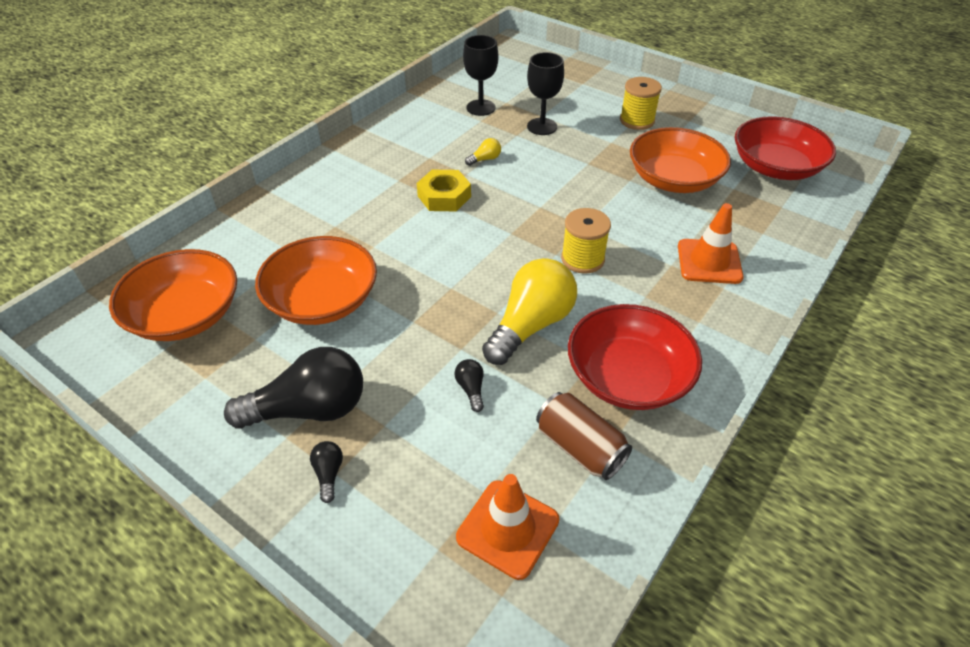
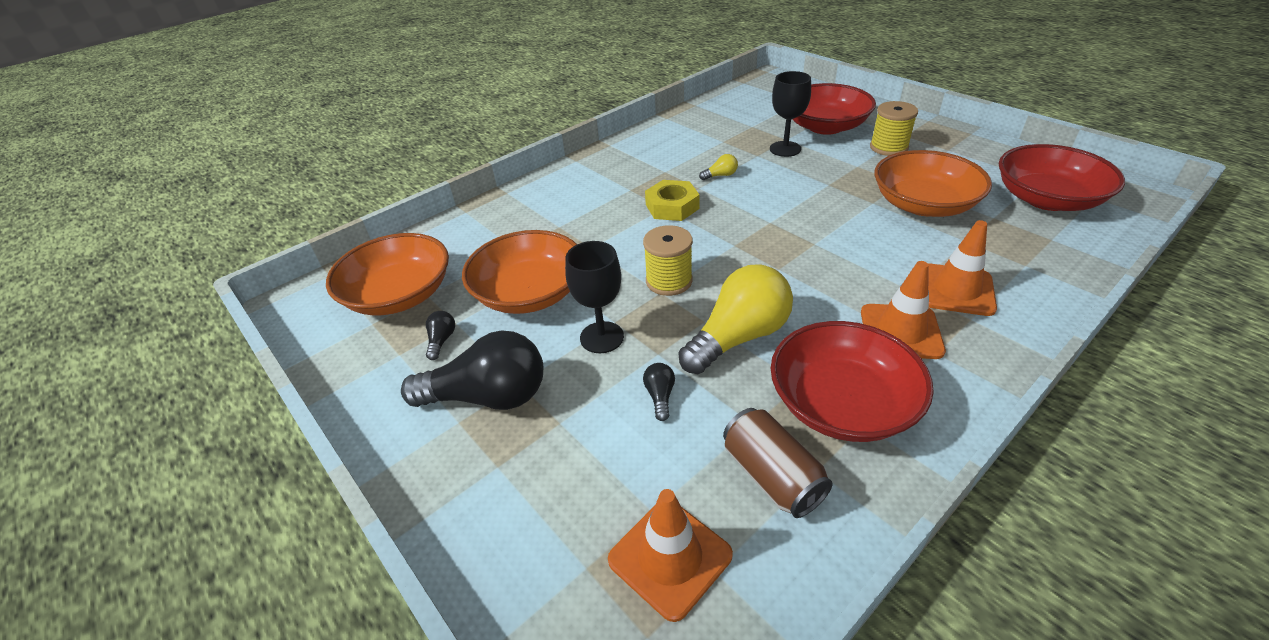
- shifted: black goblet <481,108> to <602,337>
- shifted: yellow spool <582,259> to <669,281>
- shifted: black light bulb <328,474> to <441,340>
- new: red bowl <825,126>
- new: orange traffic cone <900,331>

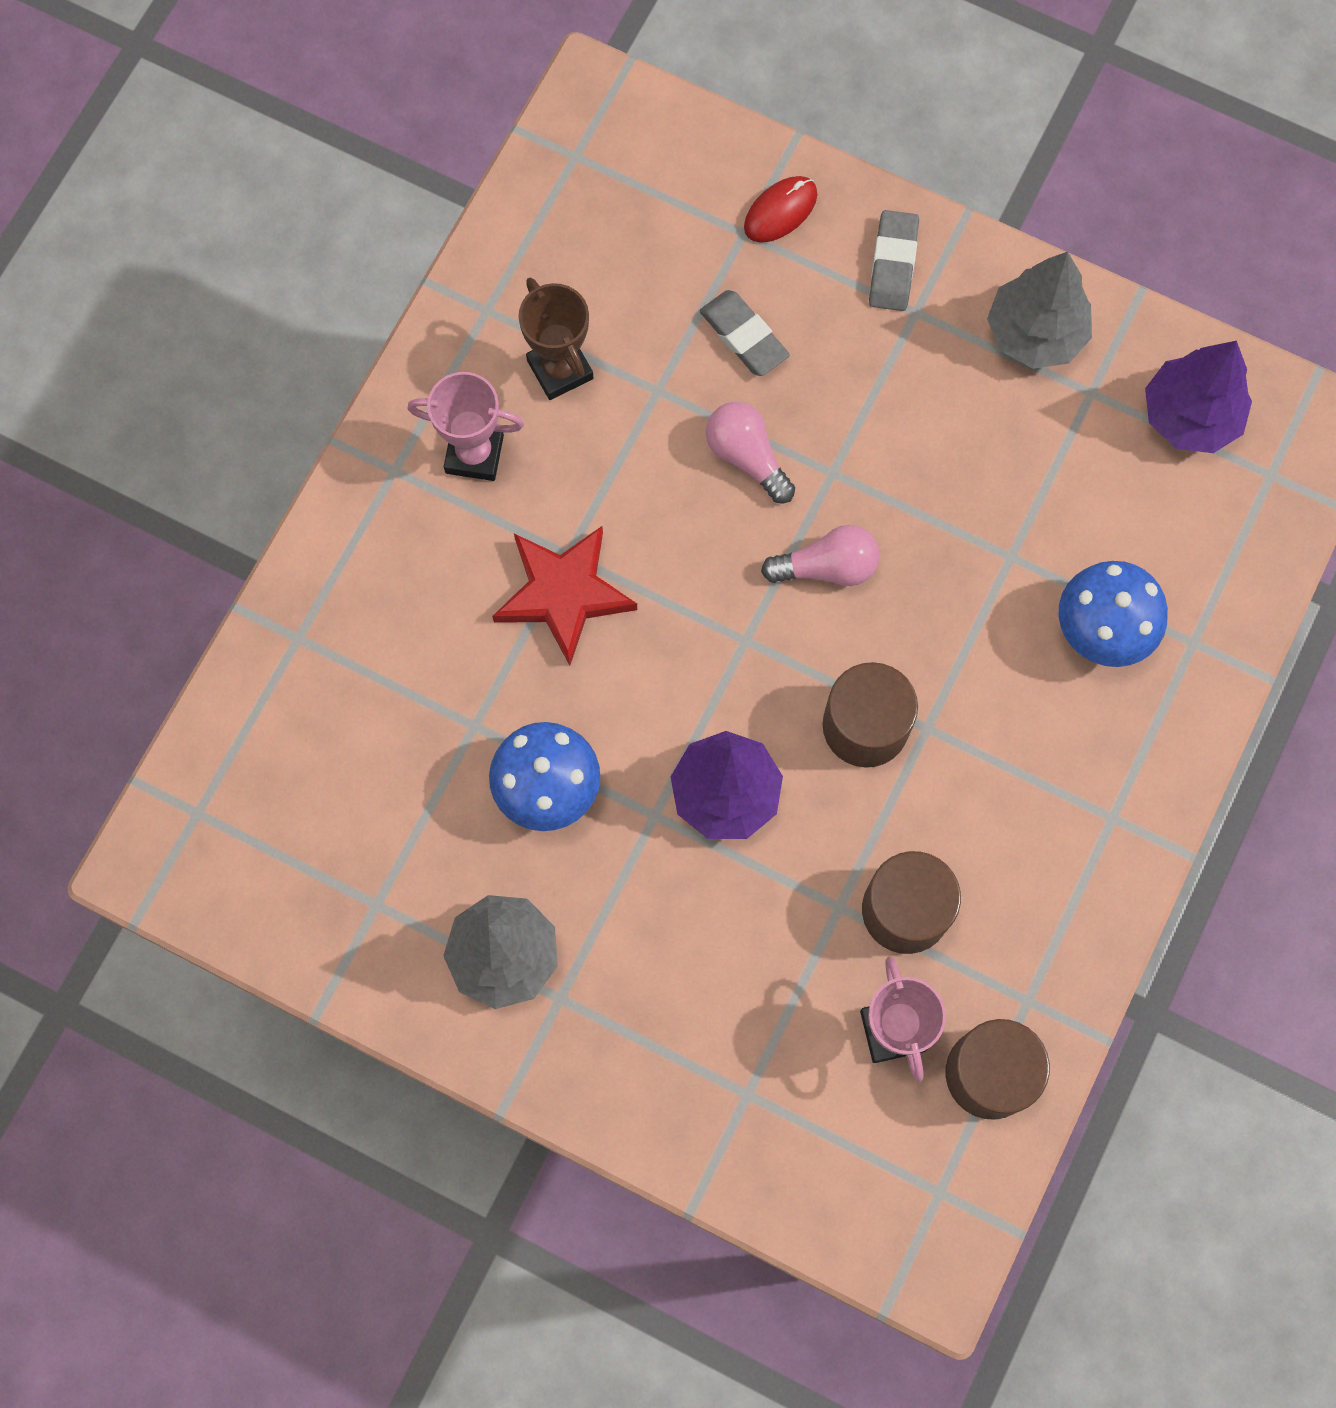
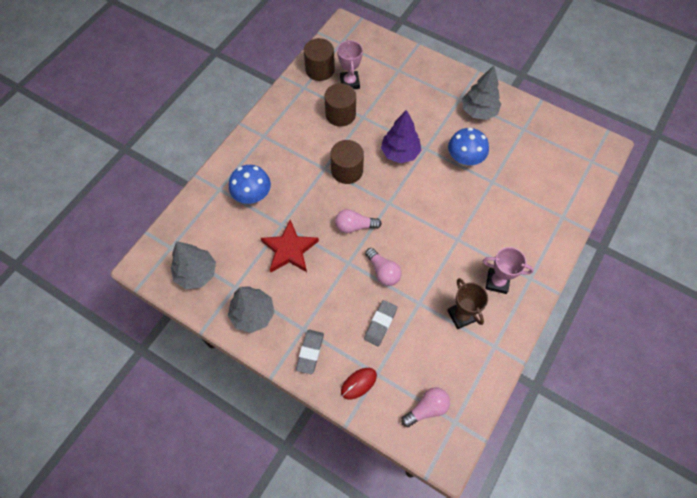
- rotated: grey eraser <744,336> = <380,324> 60 degrees clockwise
- repainted: purple tree <1189,416> to grey tree <196,273>
- shifted: red star <563,593> to <289,250>
- new: pink light bulb <426,408>

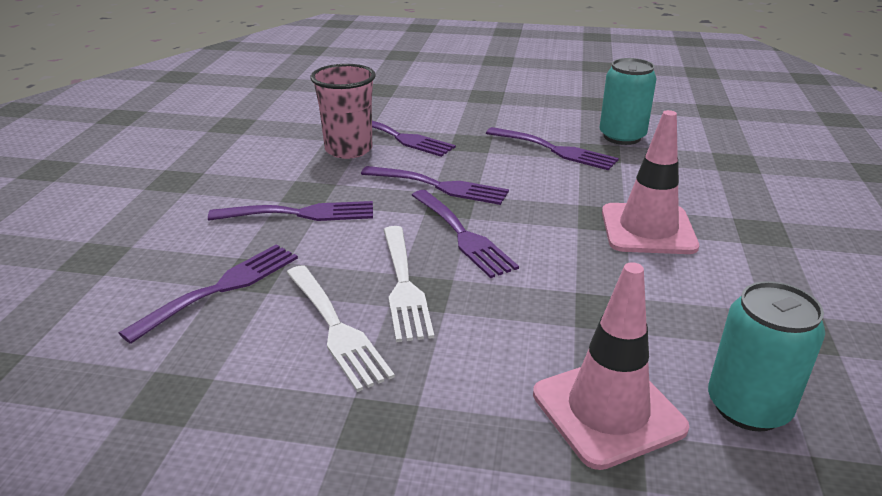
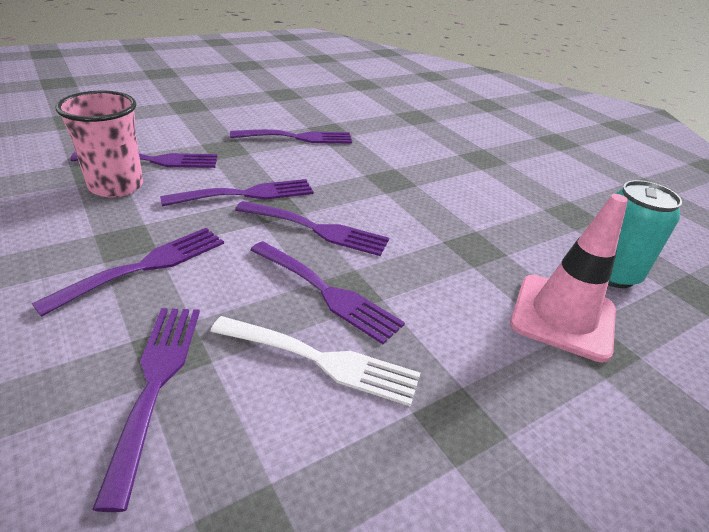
- gone: turquoise can <622,137>
- gone: pink traffic cone <648,229>
- repainted: white fork <404,286> to purple fork <327,292>

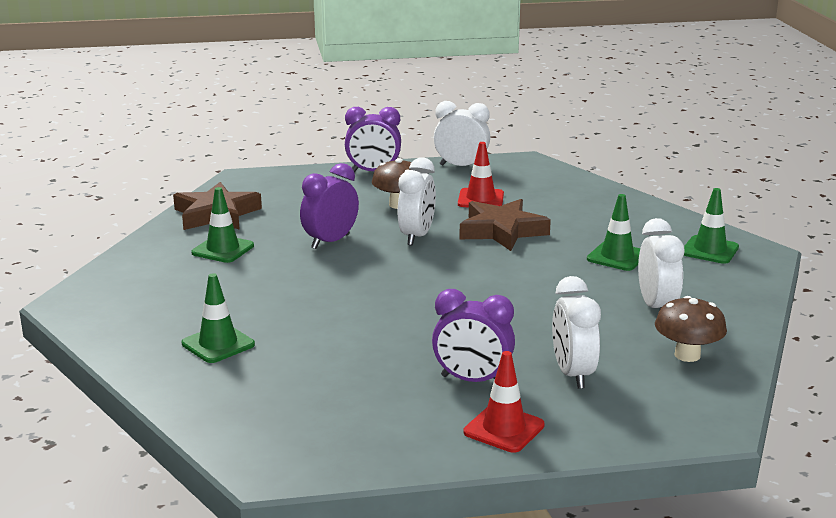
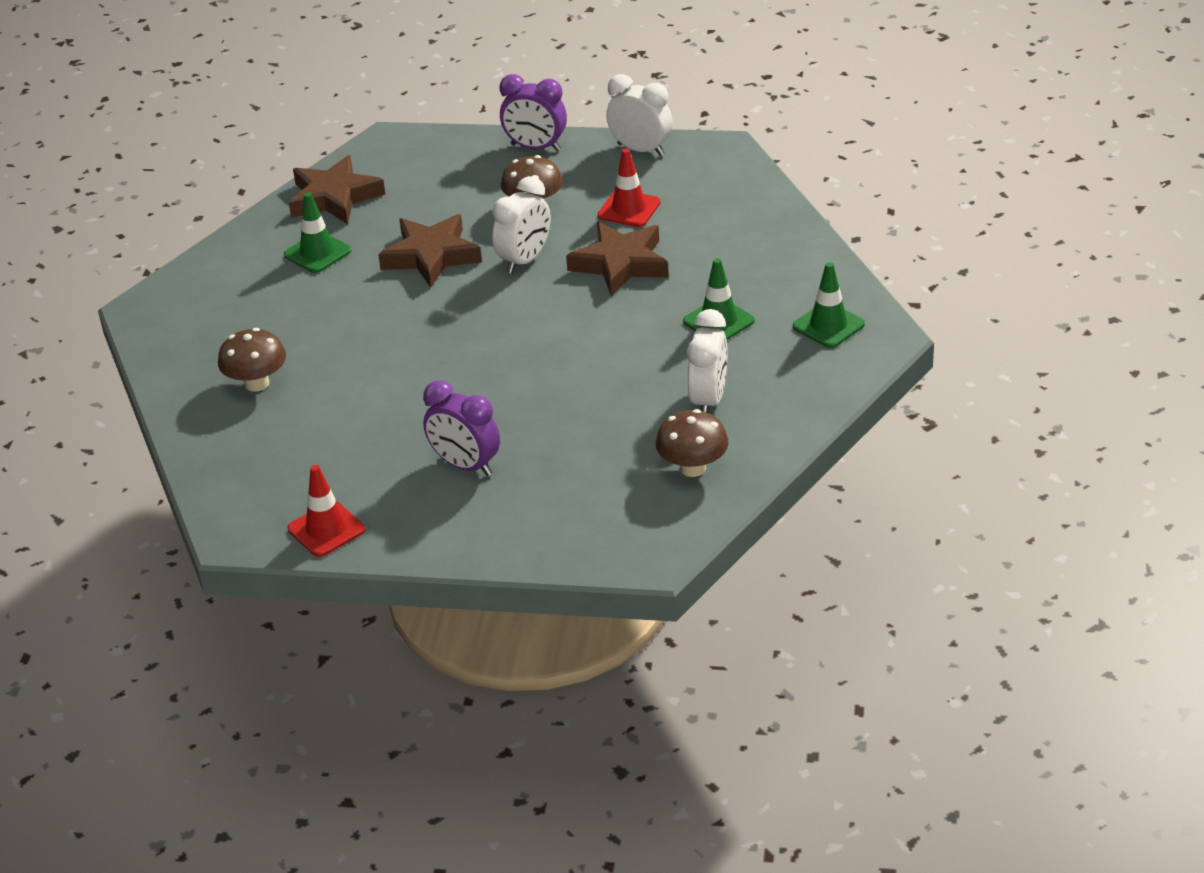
- swapped: purple clock <330,242> to brown star <431,256>
- swapped: green traffic cone <218,344> to brown mushroom <257,383>
- gone: white clock <573,374>
- shifted: red traffic cone <504,429> to <326,529>

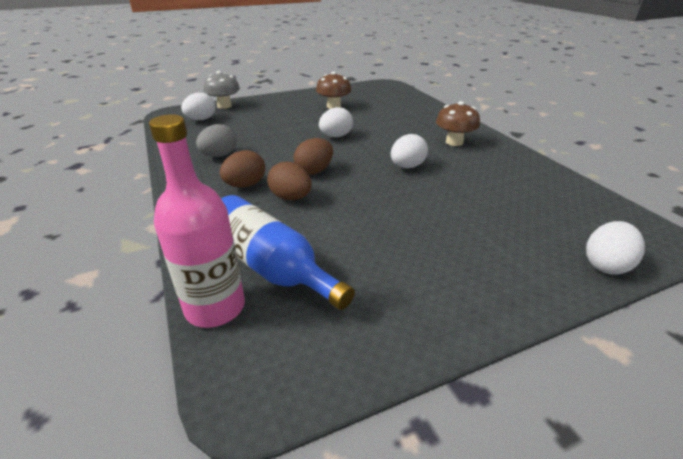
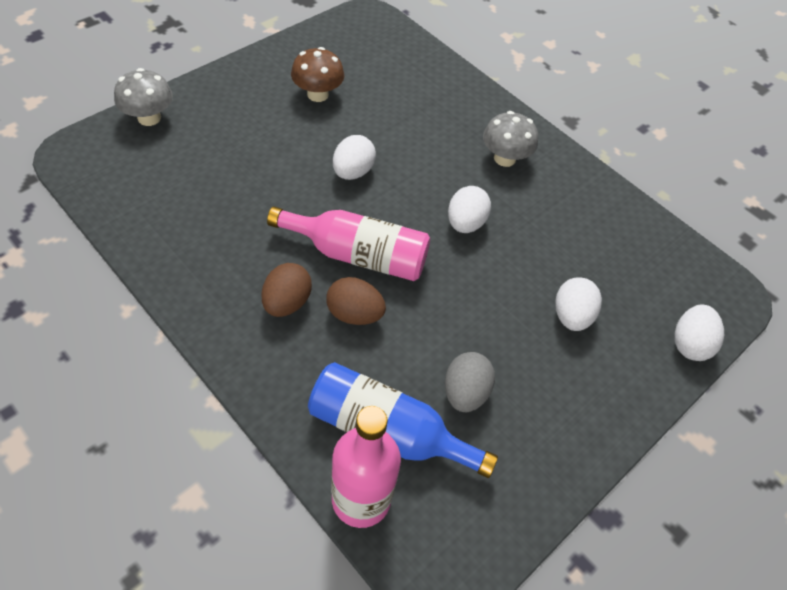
- shifted: white egg <201,119> to <571,316>
- repainted: brown mushroom <454,142> to grey mushroom <504,158>
- shifted: grey egg <219,155> to <465,392>
- swapped: brown egg <314,171> to pink bottle <358,255>

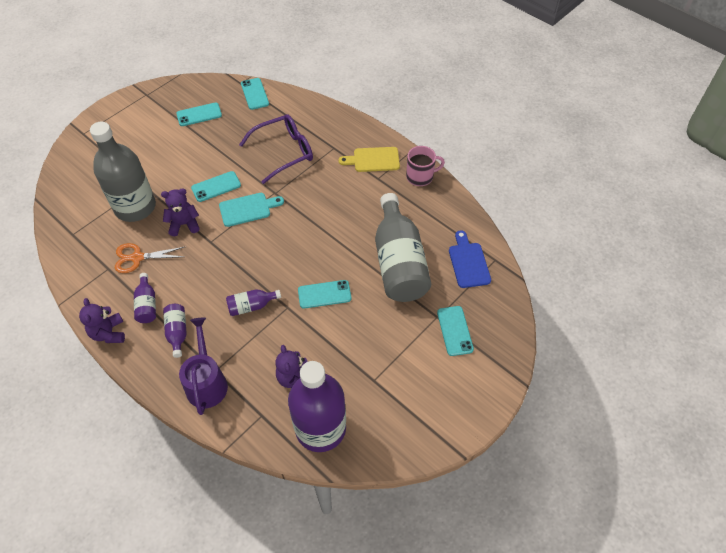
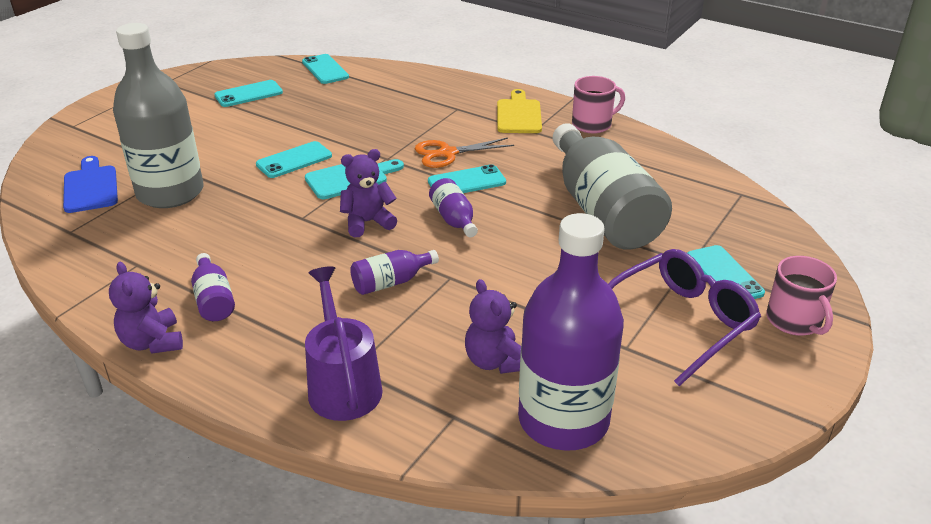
- shifted: purple glasses <284,152> to <680,322>
- rotated: yellow cutting board <373,160> = <518,115> 105 degrees clockwise
- shifted: purple teddy bear <184,224> to <367,222>
- shifted: blue cutting board <468,262> to <90,187>
- shifted: orange scissors <137,258> to <448,153>
- shifted: turquoise phone <324,294> to <466,182>
- shifted: purple bottle <177,332> to <454,219>
- new: pink mug <794,321>

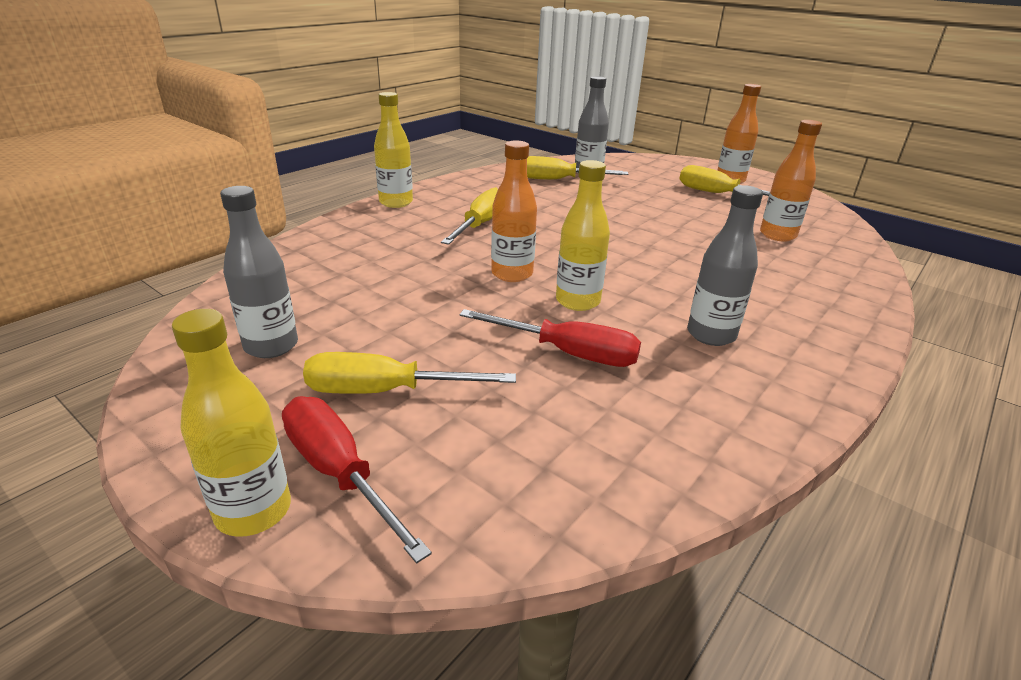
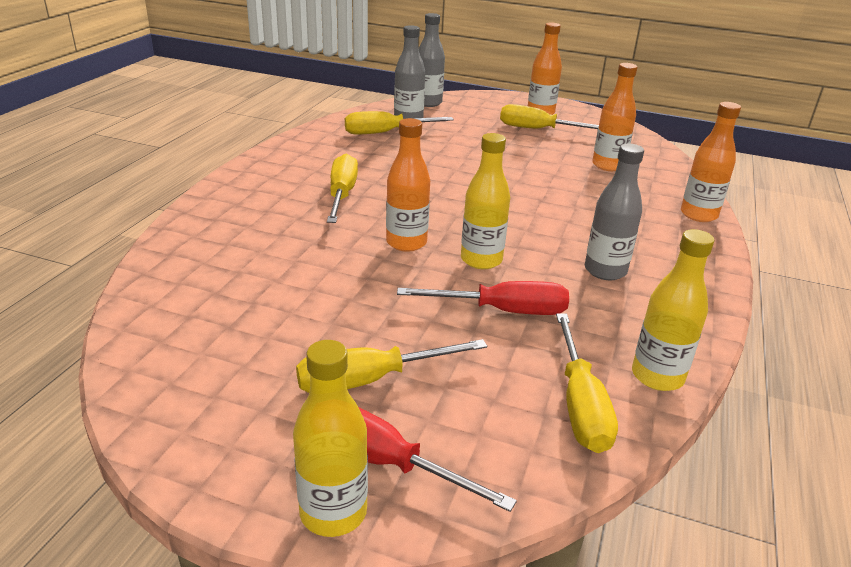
- shifted: yellow bottle <396,202> to <657,376>
- shifted: grey bottle <271,346> to <428,103>
- new: orange bottle <698,215>
- new: yellow screwdriver <580,404>

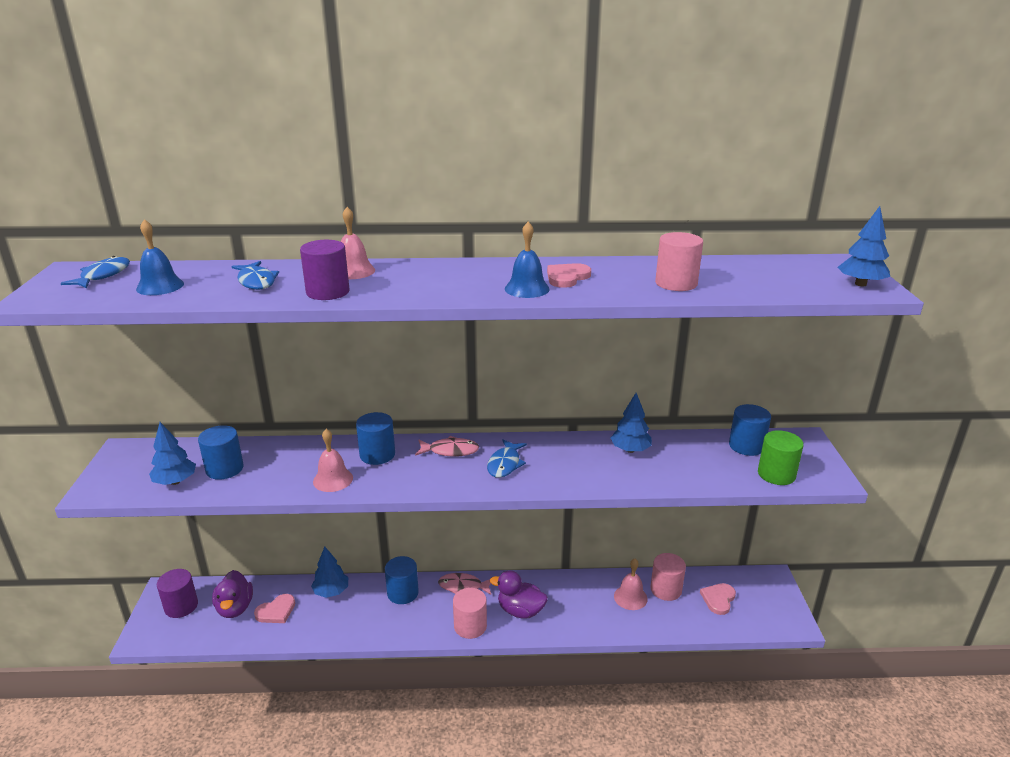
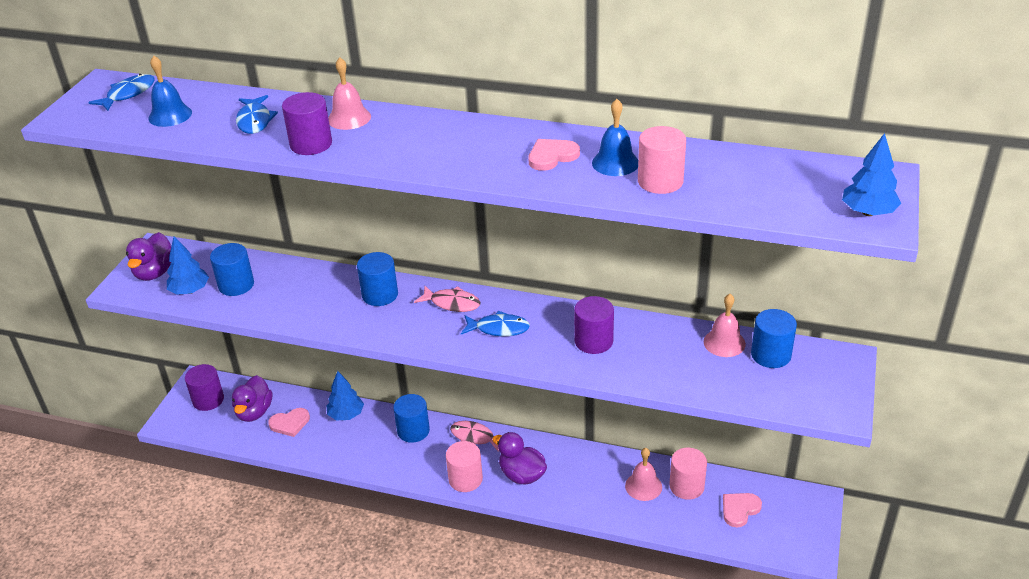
- shifted: blue bell <527,289> to <615,163>
- gone: blue tree <630,450>
- shifted: pink bell <333,479> to <724,343>
- gone: green cylinder <776,474>
- rotated: blue fish <505,464> = <499,328> 120 degrees counterclockwise
- new: purple duck <155,272>
- new: purple cylinder <593,341>

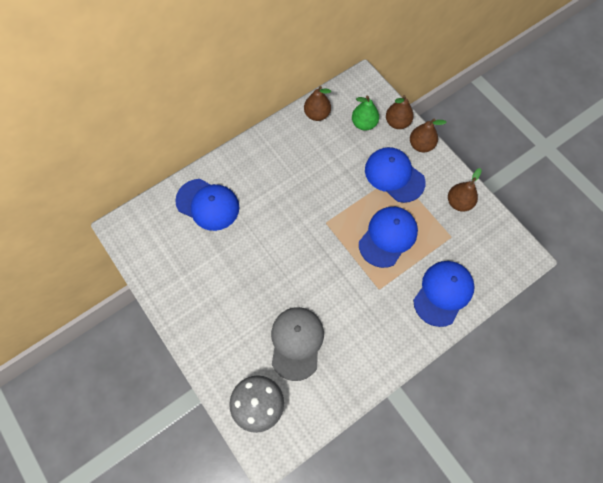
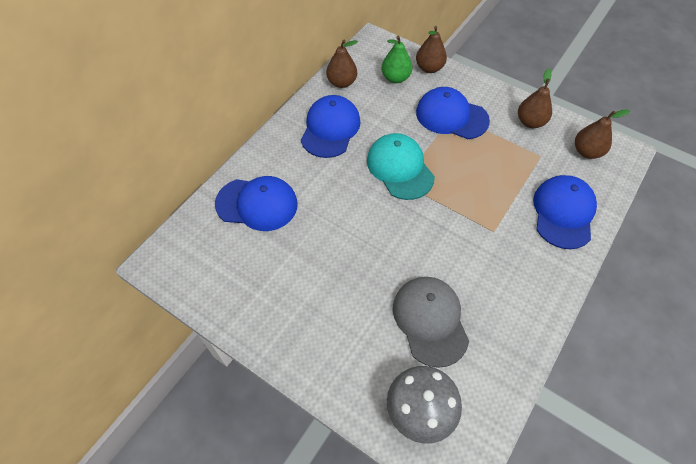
- shifted: brown pear <421,145> to <587,152>
- shifted: blue cap <388,237> to <330,129>
- new: turquoise cap <400,168>

